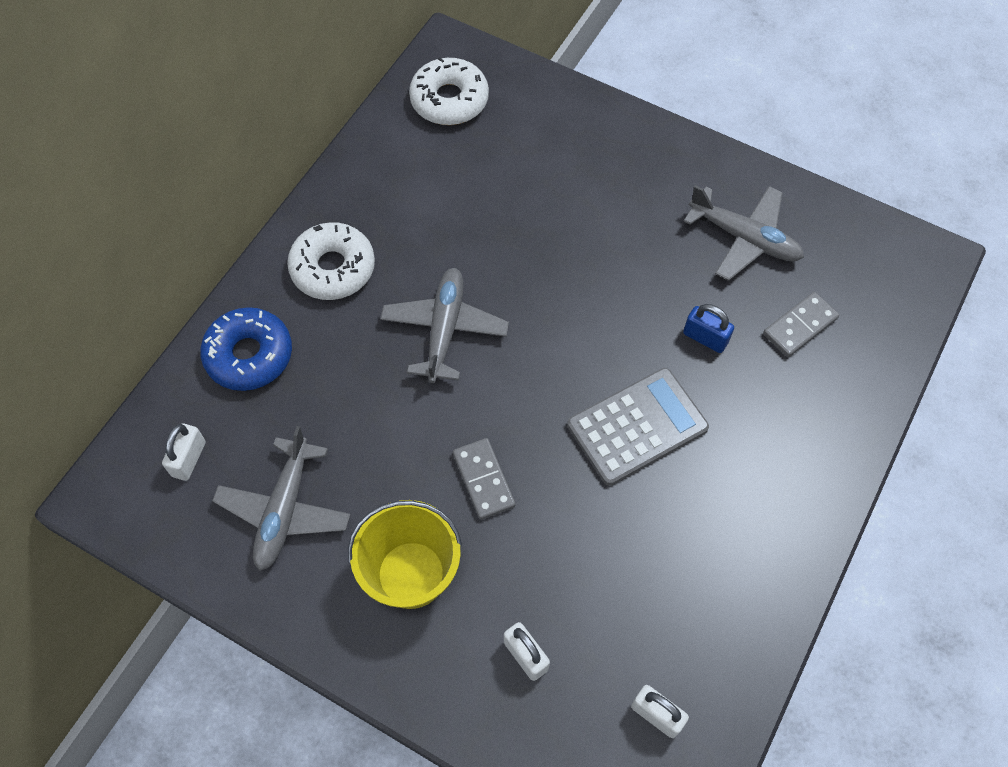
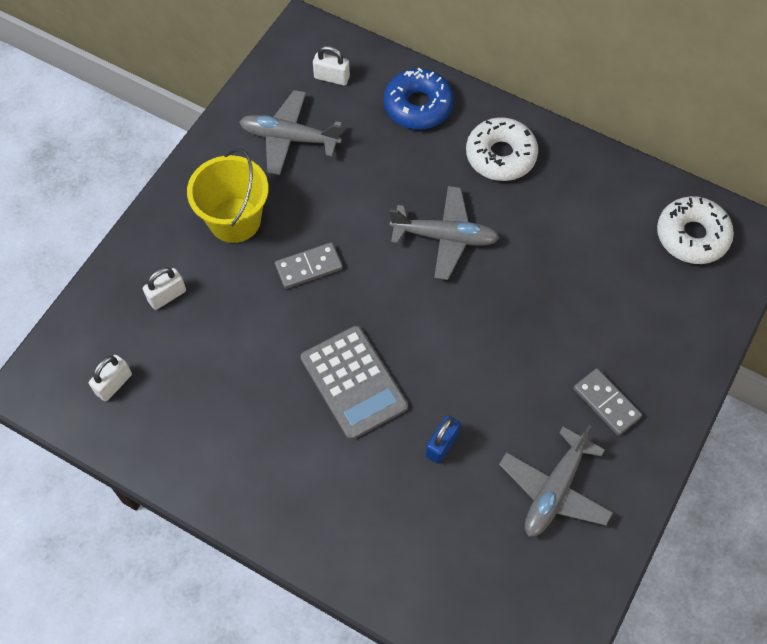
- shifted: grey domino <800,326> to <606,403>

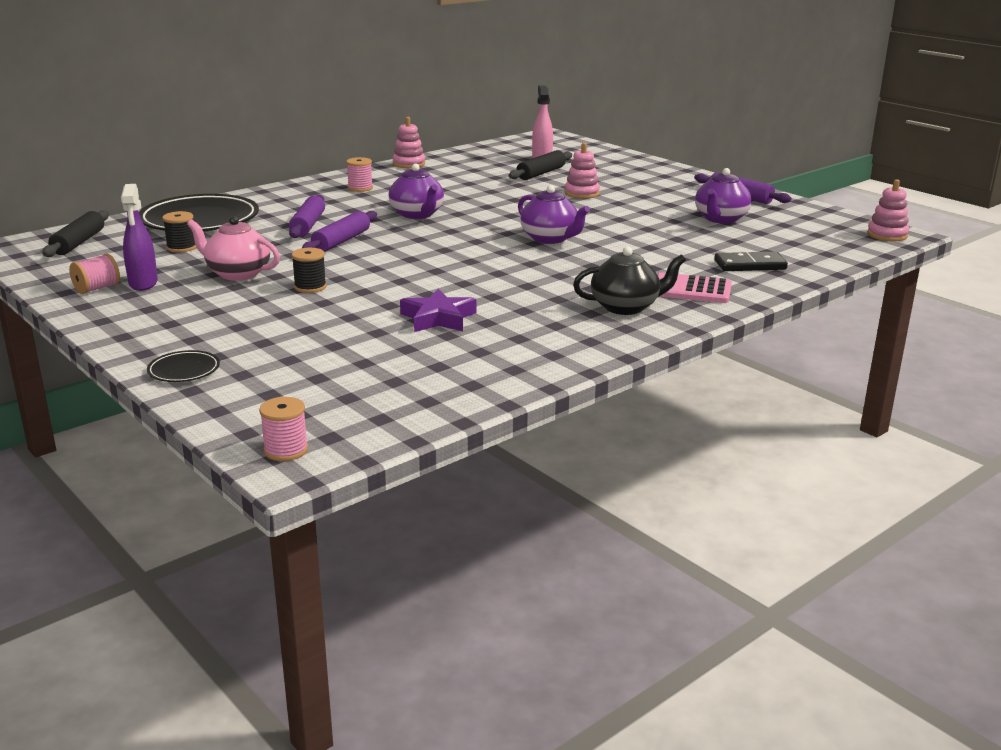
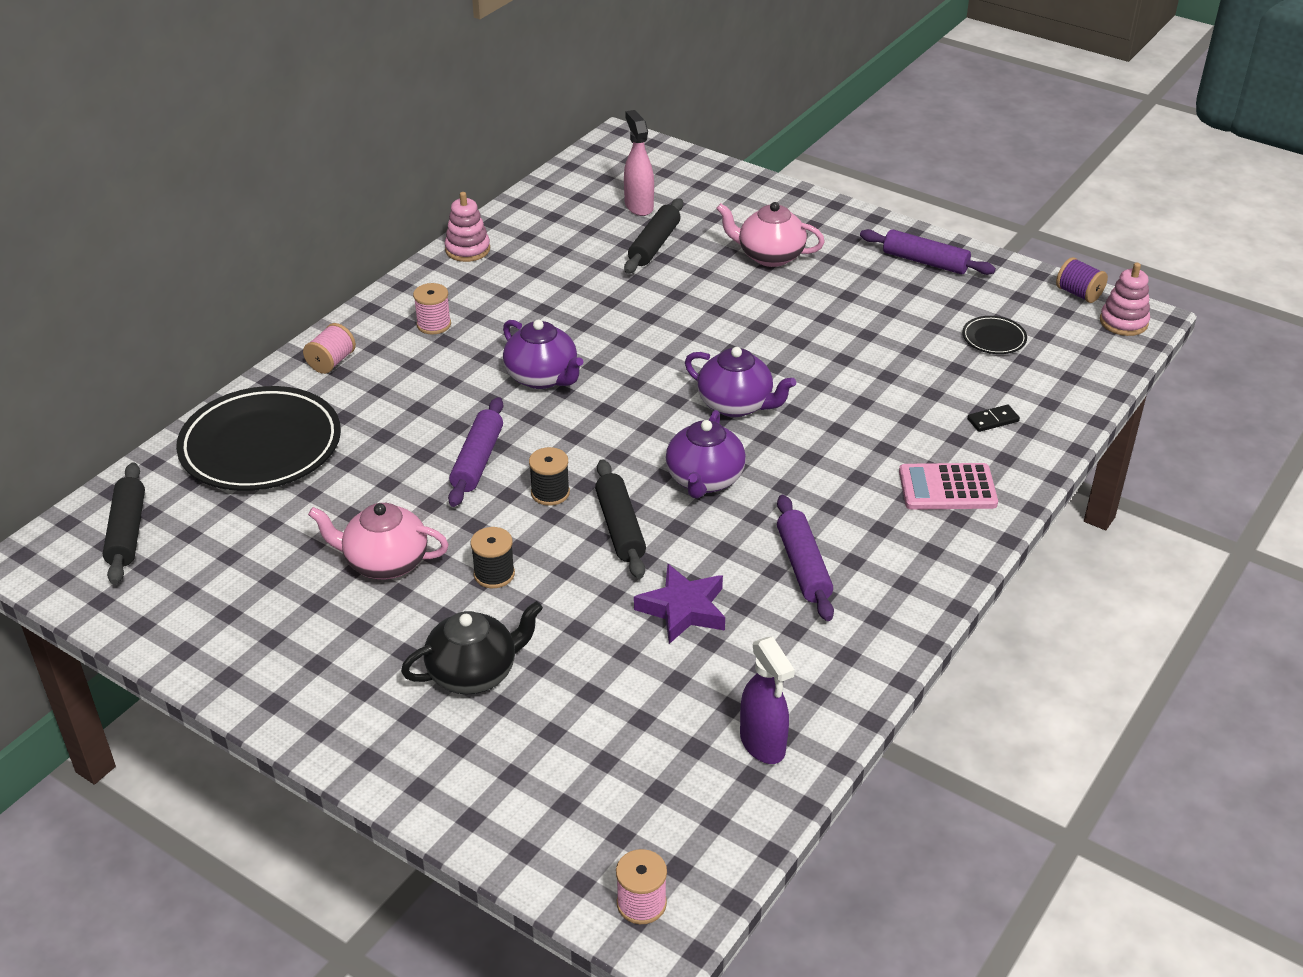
- gone: pink stacking toy <582,193>
- shifted: purple teapot <720,219> to <704,480>
- shifted: purple spray bottle <143,284> to <763,744>
- shifted: purple rolling pin <308,225> to <803,566>
- shifted: black spool <181,247> to <550,493>
- shifted: black teapot <626,307> to <474,673>
- scaled: black domino <750,265> = <993,420> x0.59
- shifted: pink spool <97,288> to <331,362>
- shifted: black plate <184,370> to <994,338>
- new: pink teapot <769,256>
- new: purple spool <1078,293>
- new: black rolling pin <620,527>

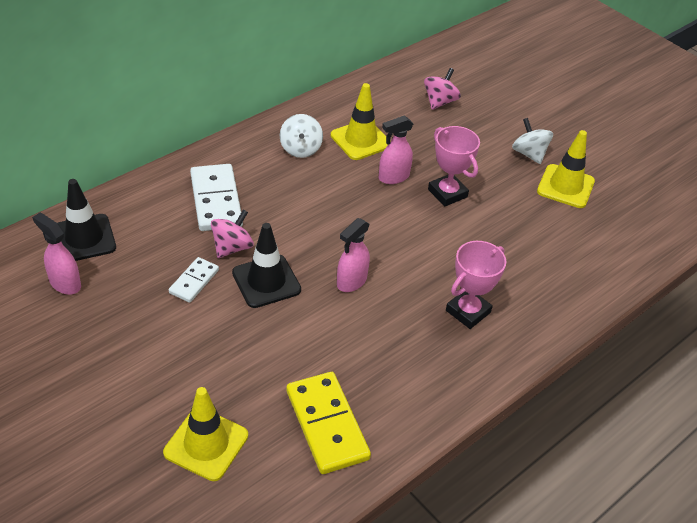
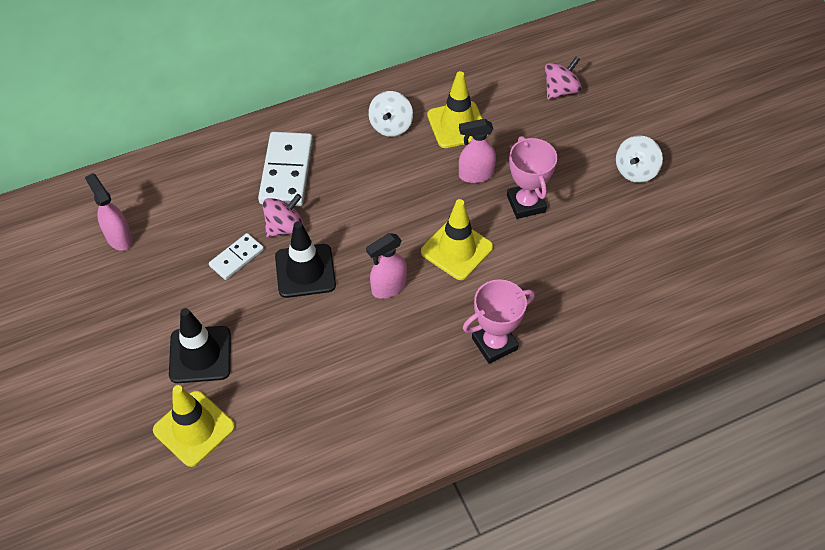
- rotated: white spinning top <529,154> = <635,171> 135 degrees counterclockwise
- shifted: yellow traffic cone <565,186> to <456,249>
- shifted: black traffic cone <84,238> to <200,355>
- gone: yellow domino <327,424>

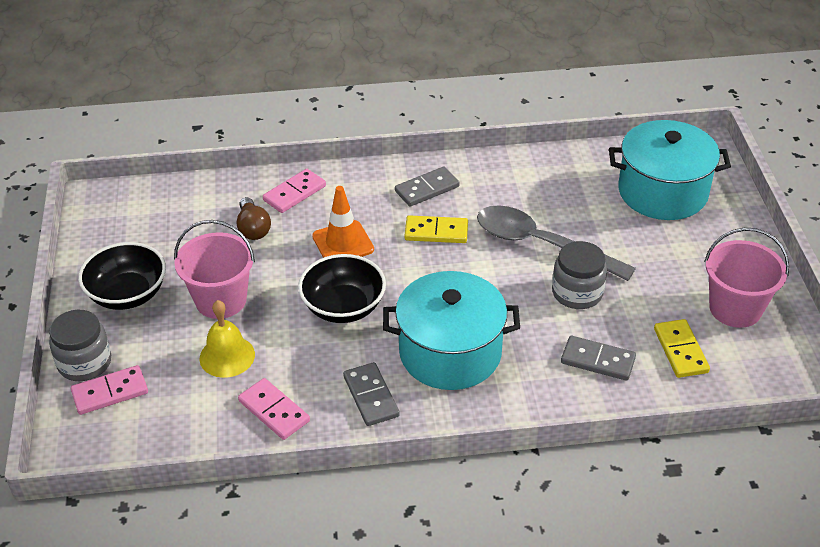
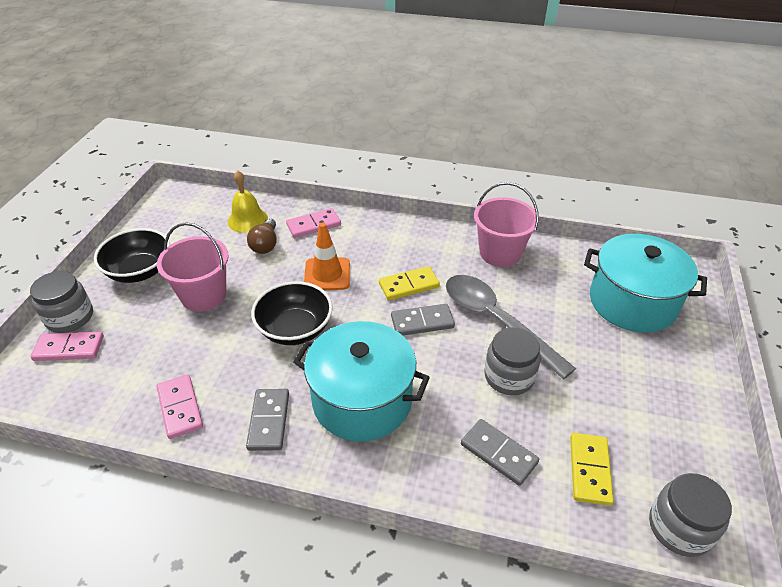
- shifted: grey domino <427,189> to <422,322>
- rotated: yellow domino <436,232> = <409,285> 45 degrees counterclockwise
- shifted: pink bucket <735,308> to <500,253>
- shifted: yellow bell <227,356> to <247,220>
- new: grey jar <679,527>

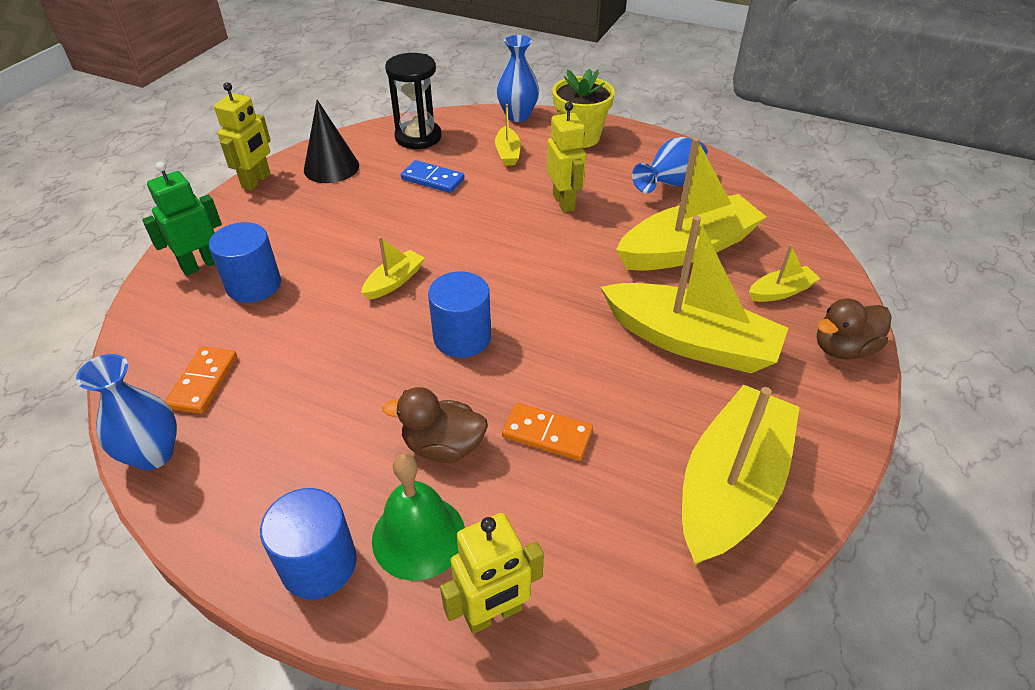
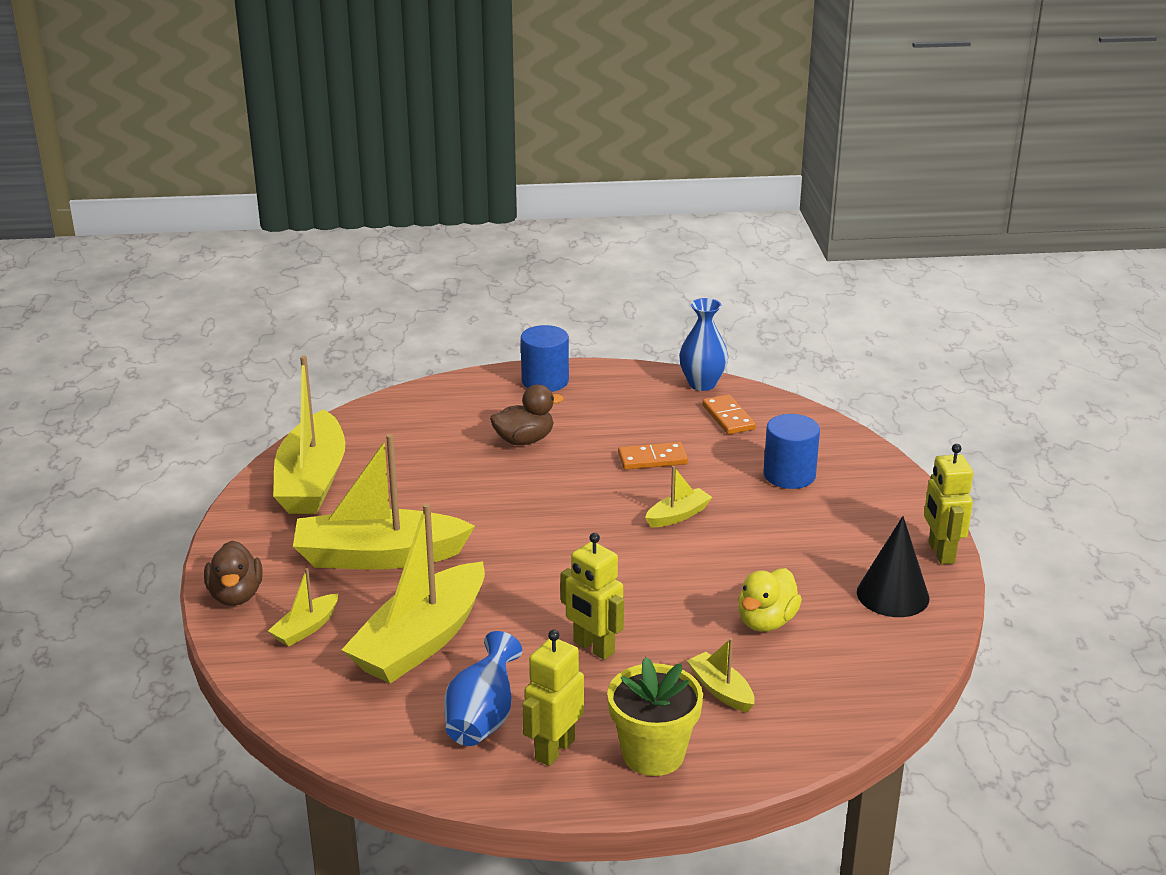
- gone: blue vase <517,116>
- gone: black hourglass <418,137>
- swapped: blue domino <432,179> to yellow duck <766,622>
- gone: green robot <201,265>
- rotated: yellow boat <394,281> = <678,516> 135 degrees counterclockwise
- gone: blue cylinder <462,337>
- rotated: brown duck <843,348> = <236,595> 135 degrees clockwise
- shifted: orange domino <547,434> to <652,459>
- gone: green bell <418,536>
- shifted: yellow robot <493,614> to <554,749>

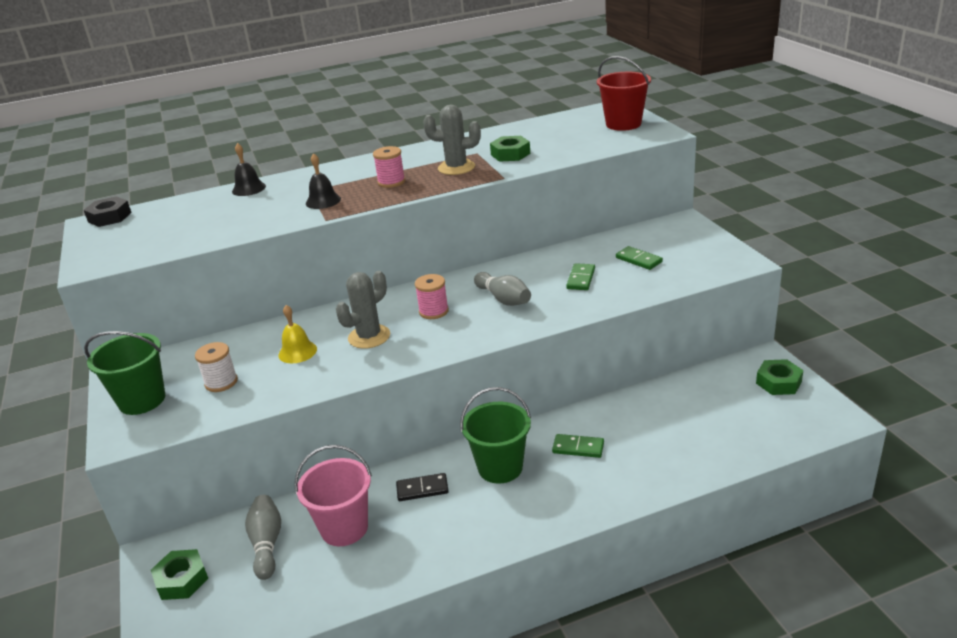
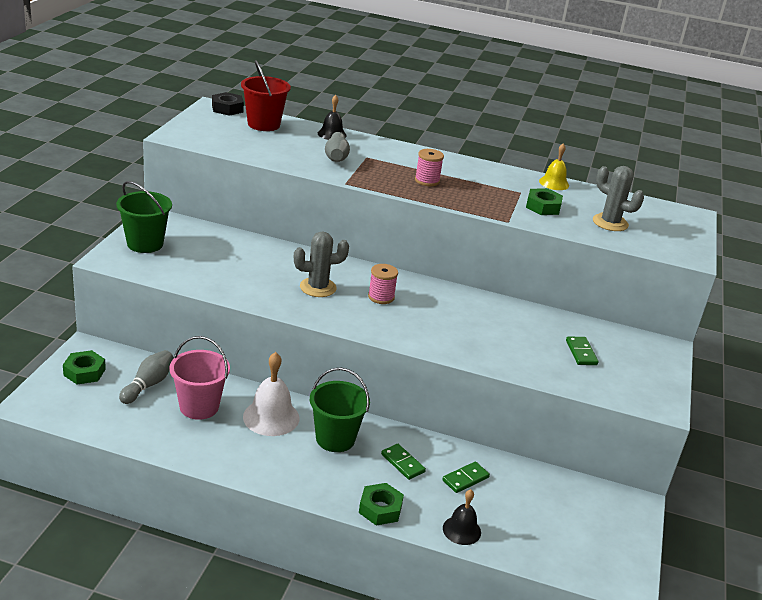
- shifted: red bucket <623,124> to <263,124>
- shifted: grey cactus <456,168> to <610,223>
- shifted: black bell <323,201> to <461,530>
- shifted: green domino <581,279> to <465,479>
- shifted: grey bowling pin <503,299> to <336,156>
- shifted: yellow bell <297,352> to <554,183>
- gone: white spool <221,382>
- shifted: green nut <778,382> to <380,509>
- swapped: black domino <422,489> to white bell <271,417>

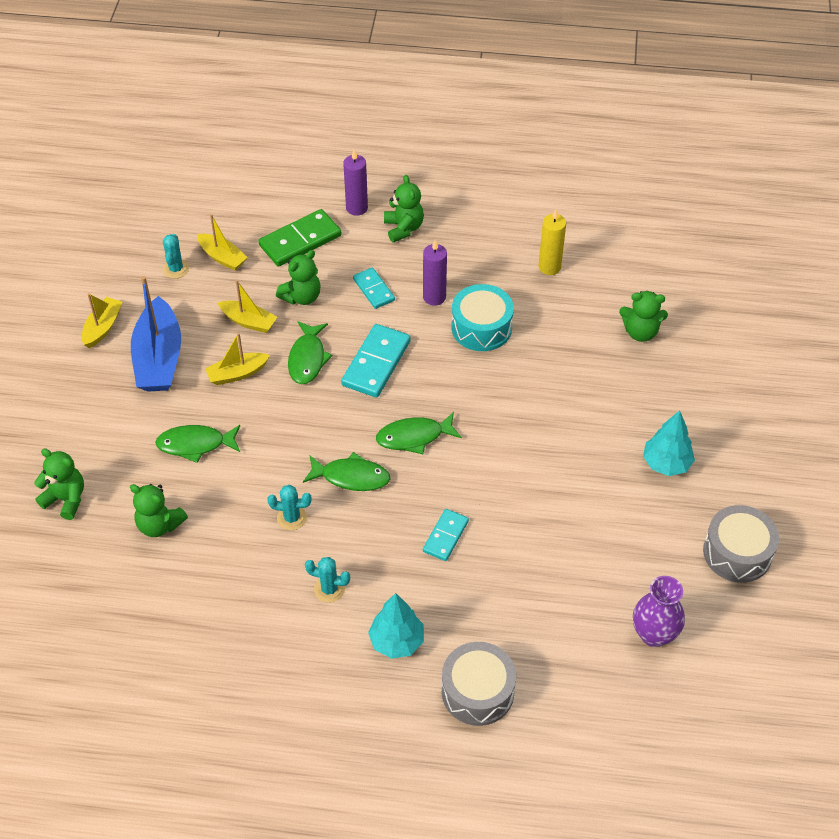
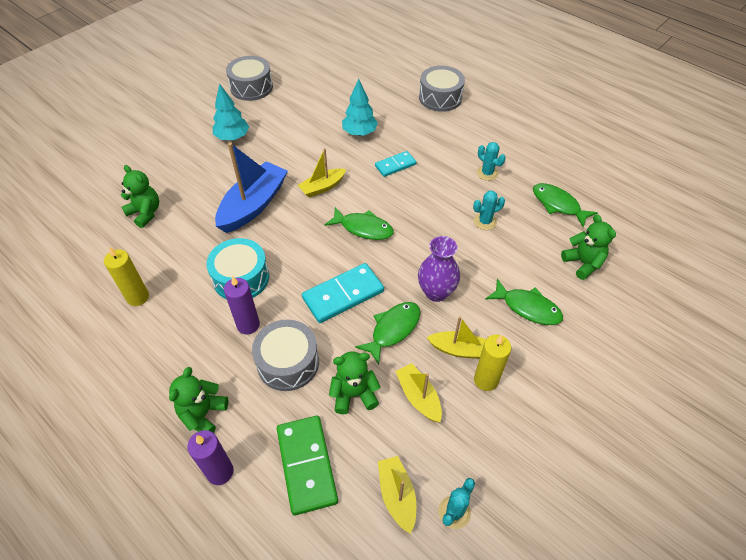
- rotated: green domino <300,240> = <306,465> 75 degrees clockwise
- swapped: turquoise domino <374,290> to grey drum <288,362>
- shifted: blue boat <159,358> to <253,205>
- shifted: yellow boat <102,327> to <322,187>
- gone: green teddy bear <66,499>
- shifted: green fish <351,477> to <558,205>
- rotated: turquoise cactus <292,518> = <485,221> 60 degrees counterclockwise
- shifted: purple vase <654,634> to <436,292>
- shifted: turquoise tree <396,641> to <359,133>
- new: yellow candle <486,380>

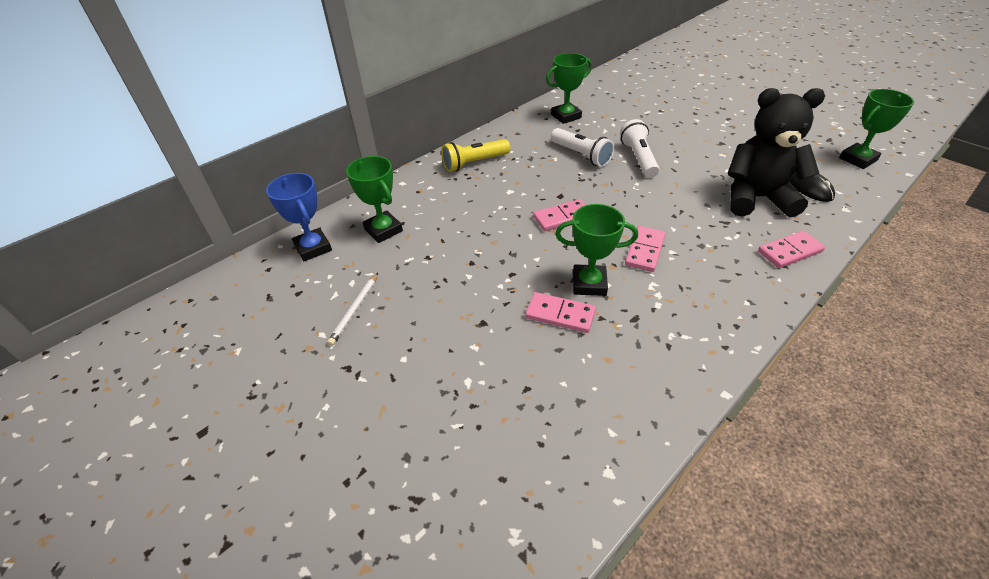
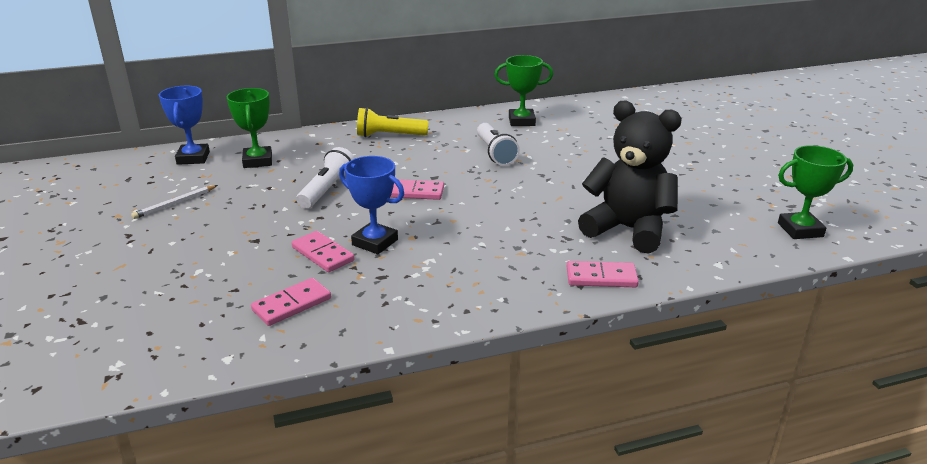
- shifted: white flashlight <638,158> to <327,190>
- gone: black mouse <810,188>
- repainted: green trophy <589,284> to blue trophy <375,242>
- shifted: pink domino <645,251> to <292,304>

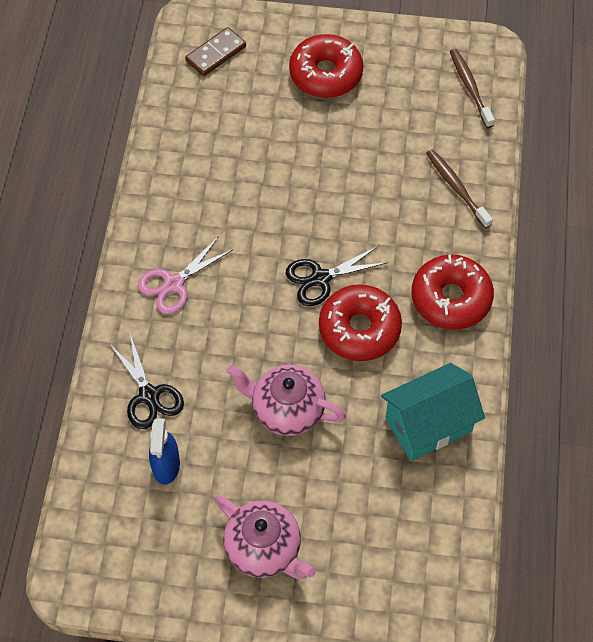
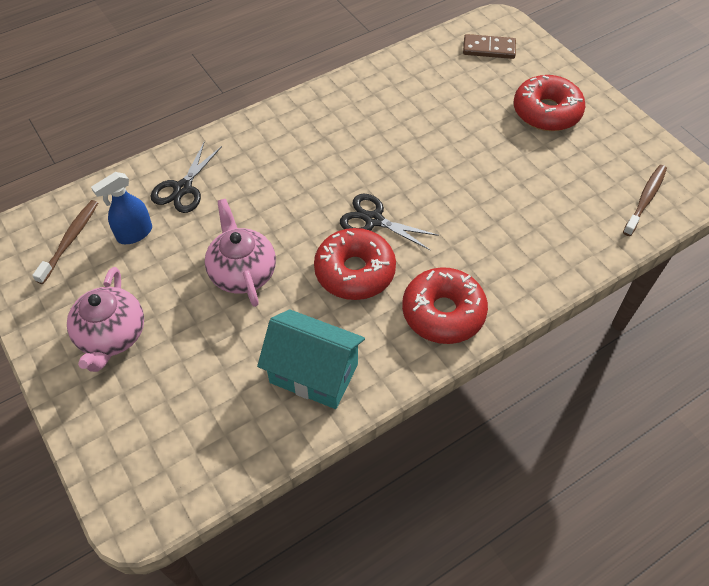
- shifted: brown toothbrush <456,188> to <70,240>
- gone: pink scissors <174,284>

